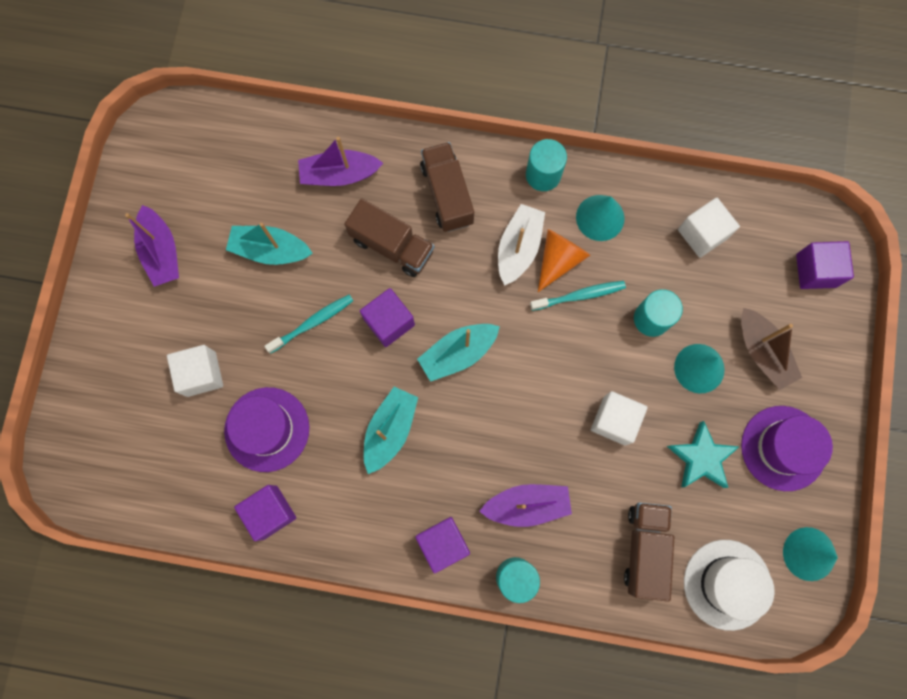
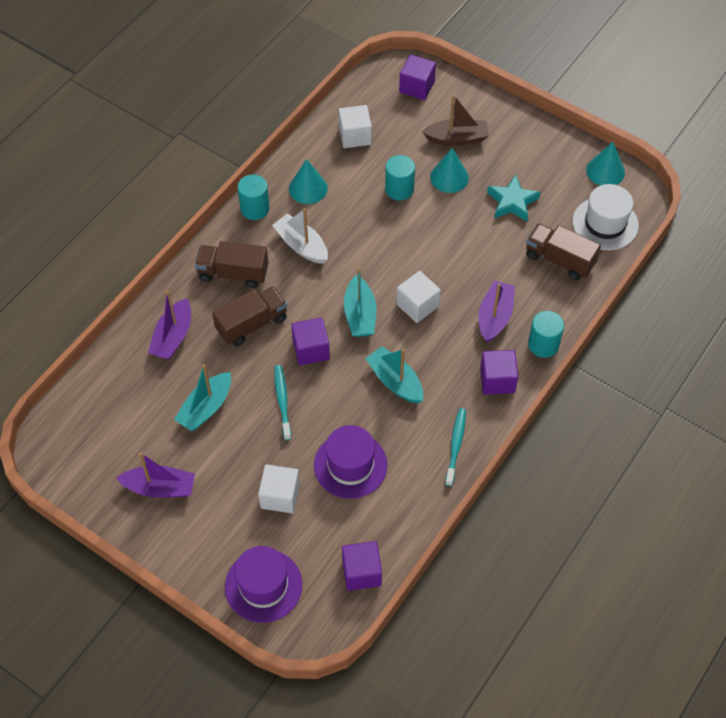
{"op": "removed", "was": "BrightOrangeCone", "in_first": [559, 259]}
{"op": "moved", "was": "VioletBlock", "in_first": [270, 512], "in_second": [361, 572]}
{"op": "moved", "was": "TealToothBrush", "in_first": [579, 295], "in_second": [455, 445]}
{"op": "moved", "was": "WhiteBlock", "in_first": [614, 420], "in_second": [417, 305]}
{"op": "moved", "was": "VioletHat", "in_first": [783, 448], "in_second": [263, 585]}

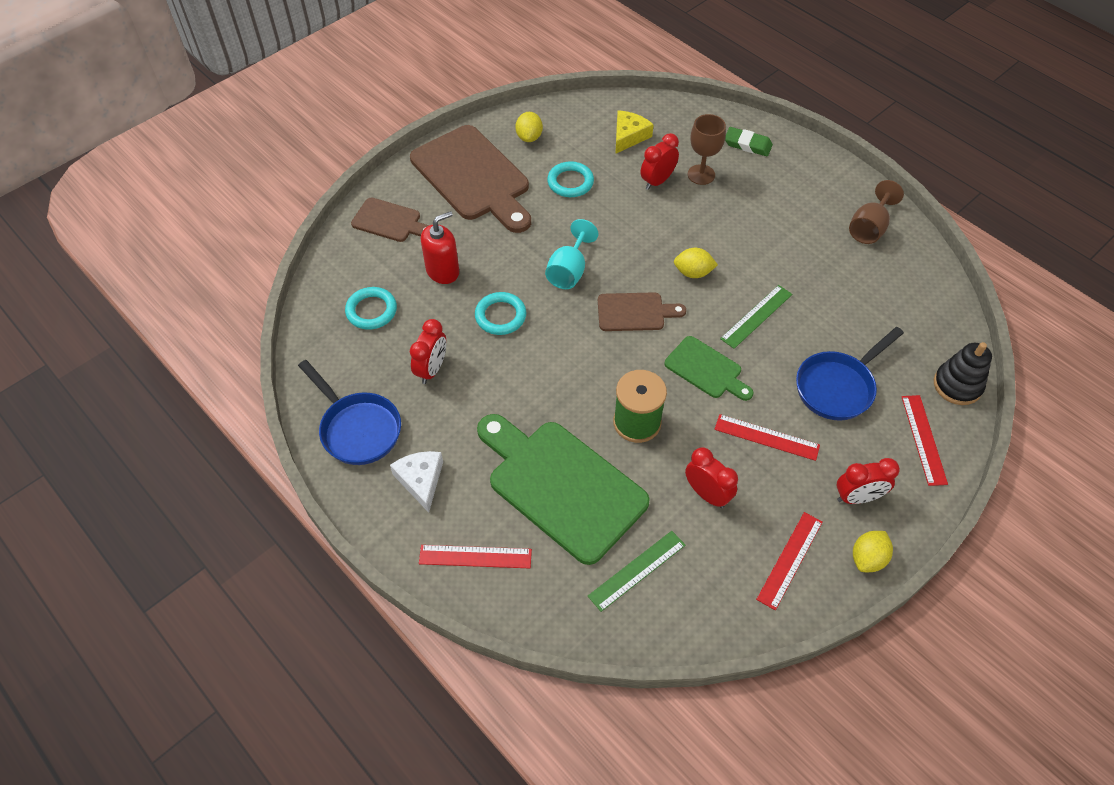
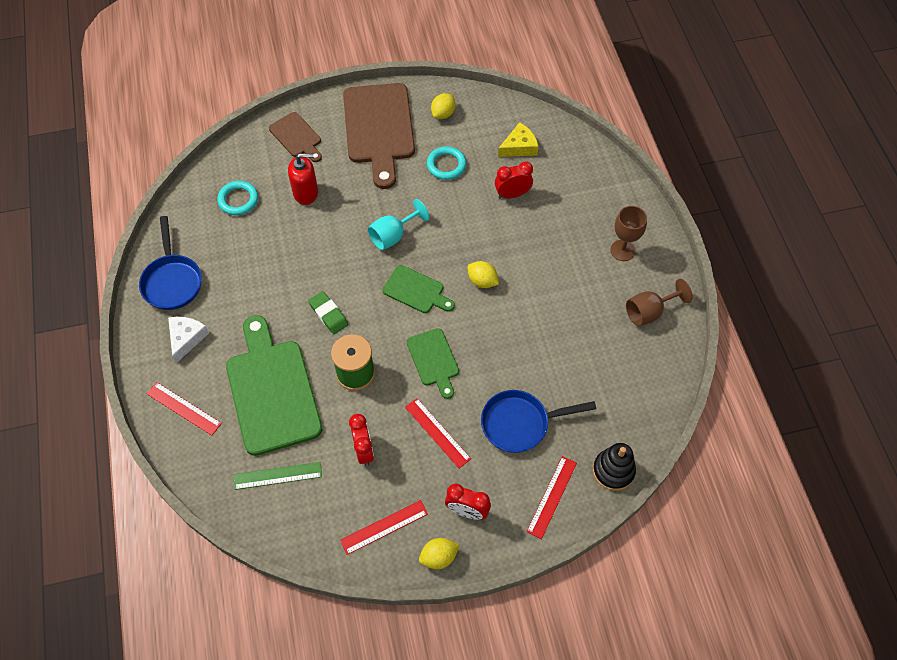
{"op": "removed", "was": "ScarletAlarmClock", "in_first": [432, 369]}
{"op": "removed", "was": "TealRing", "in_first": [500, 316]}
{"op": "removed", "was": "EmeraldMeasuringStick", "in_first": [756, 316]}
{"op": "moved", "was": "BrownChalice", "in_first": [701, 174], "in_second": [622, 250]}
{"op": "moved", "was": "EmeraldEraser", "in_first": [747, 144], "in_second": [328, 314]}
{"op": "recoloured", "was": "BrownCuttingBoard", "now": "EmeraldCuttingBoard", "in_first": [634, 312], "in_second": [416, 290]}

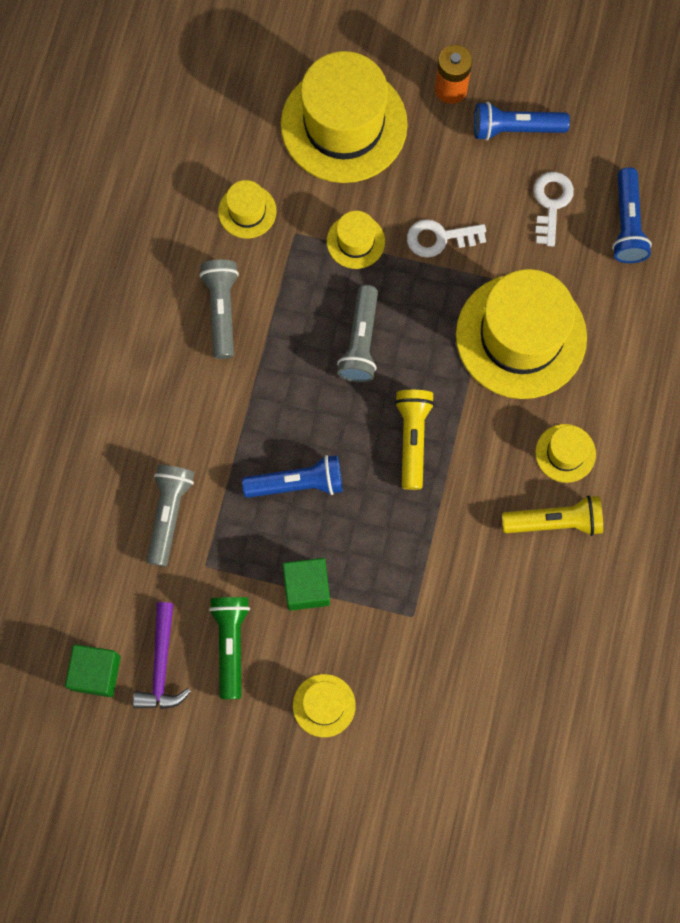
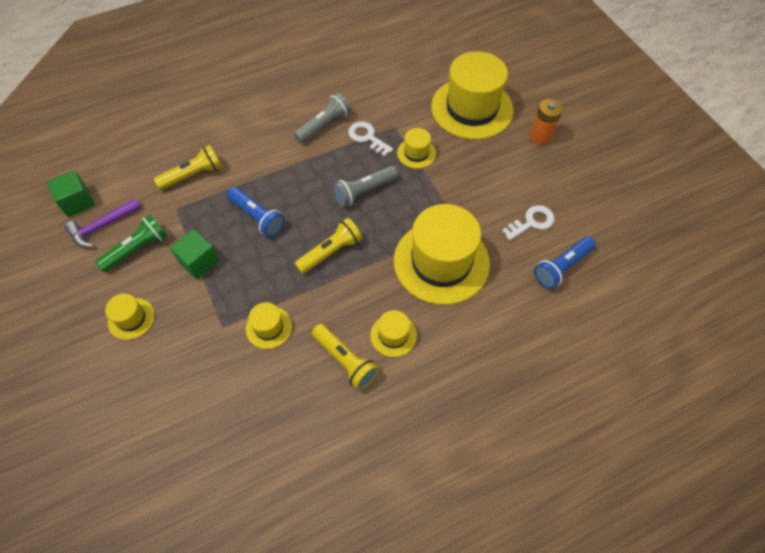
{"op": "removed", "was": "RoyalBlueFlashlight", "in_first": [515, 128]}
{"op": "moved", "was": "GoldenHat", "in_first": [247, 211], "in_second": [269, 327]}
{"op": "moved", "was": "WhiteDoorKey", "in_first": [439, 238], "in_second": [367, 137]}
{"op": "recoloured", "was": "AshGreyFlashlight", "now": "GoldenFlashlight", "in_first": [169, 514], "in_second": [193, 175]}

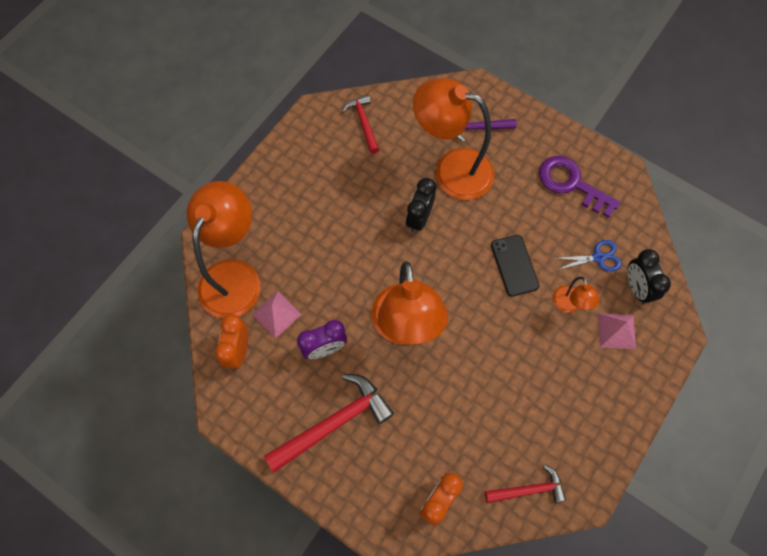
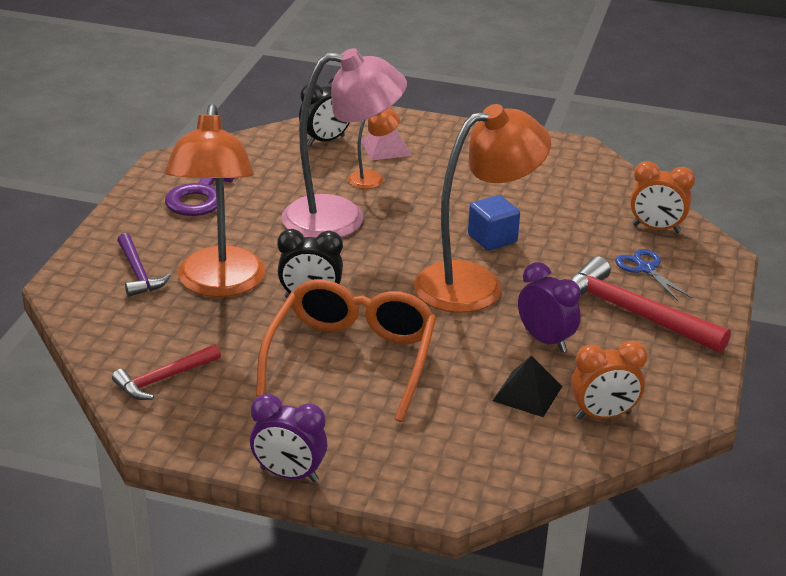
{"op": "removed", "was": "BrightOrangeReadingLamp", "in_first": [235, 276]}
{"op": "removed", "was": "ScarletHammer", "in_first": [528, 489]}
{"op": "added", "now": "VioletAlarmClock", "in_second": [289, 475]}
{"op": "added", "now": "BrightOrangeSpectacles", "in_second": [351, 358]}
{"op": "added", "now": "RoyalBlueBlock", "in_second": [492, 239]}
{"op": "moved", "was": "RoyalBlueShears", "in_first": [598, 257], "in_second": [645, 269]}
{"op": "replaced", "was": "EbonyPhone", "now": "RosePinkReadingLamp", "in_first": [514, 265], "in_second": [341, 218]}
{"op": "recoloured", "was": "RosePinkPyramid", "now": "EbonyPyramid", "in_first": [276, 314], "in_second": [527, 393]}

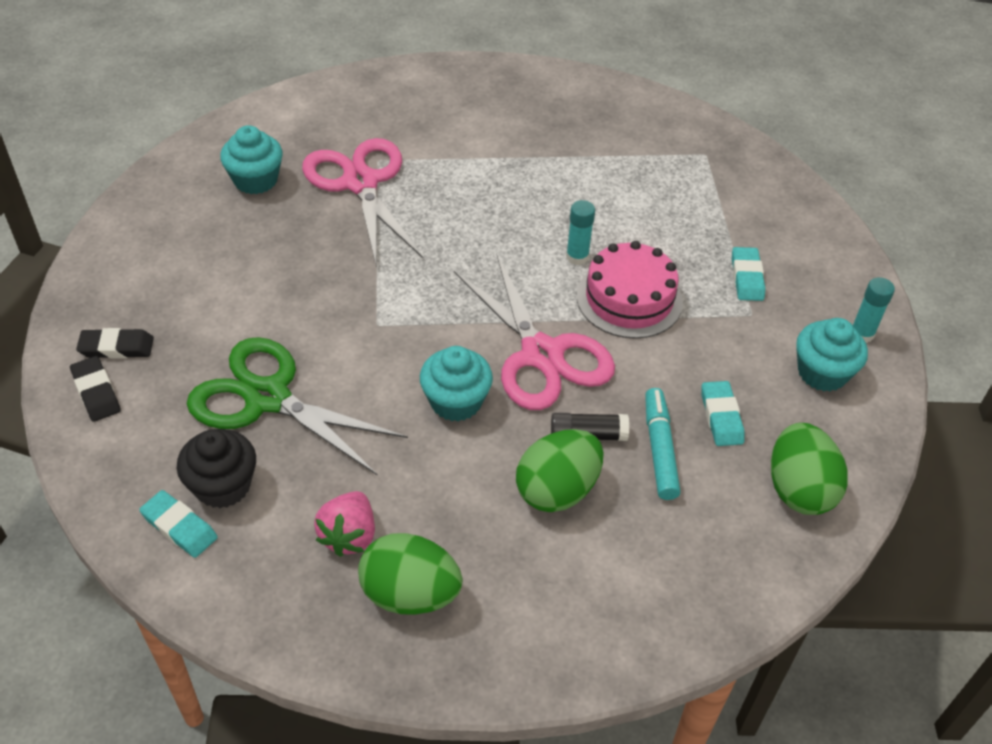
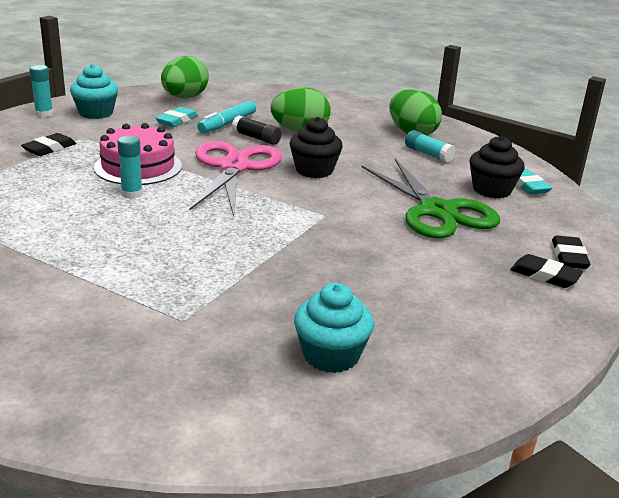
{"op": "removed", "was": "RosePinkShears", "in_first": [361, 183]}
{"op": "replaced", "was": "RosePinkBerry", "now": "TealGlue", "in_first": [349, 536], "in_second": [428, 154]}
{"op": "recoloured", "was": "TealMuffin", "now": "EbonyMuffin", "in_first": [456, 401], "in_second": [314, 170]}
{"op": "recoloured", "was": "TealEraser", "now": "EbonyEraser", "in_first": [747, 277], "in_second": [49, 148]}

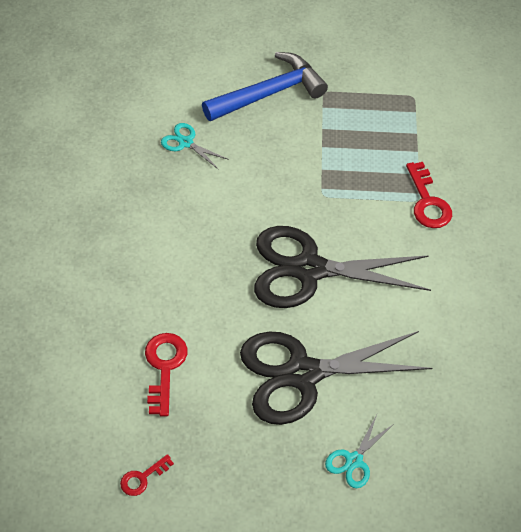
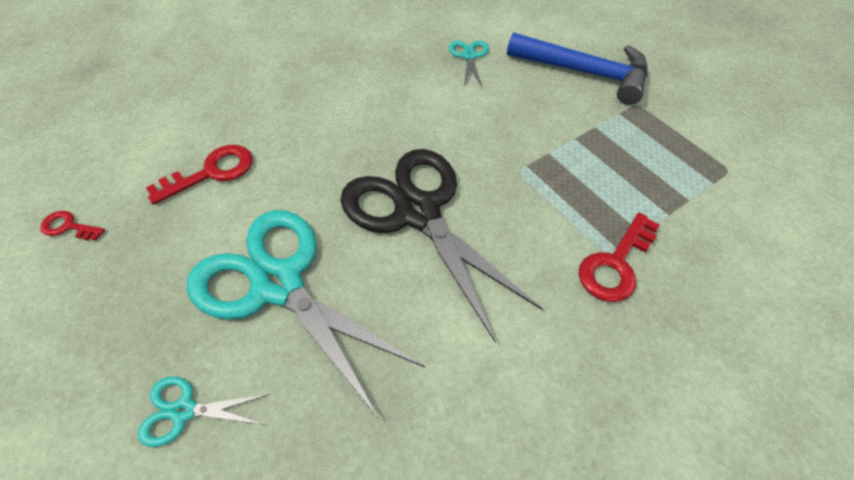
{"op": "recoloured", "was": "EbonyShears", "now": "TealShears", "in_first": [302, 374], "in_second": [278, 284]}

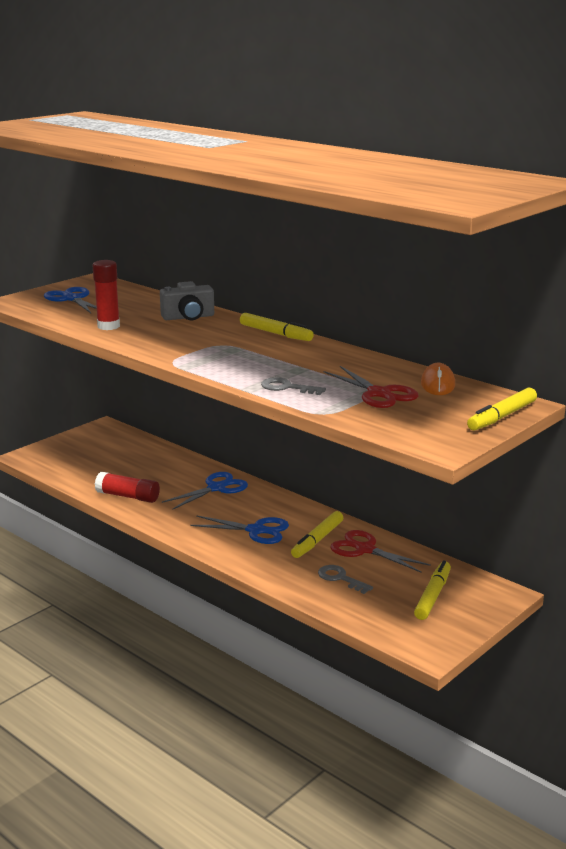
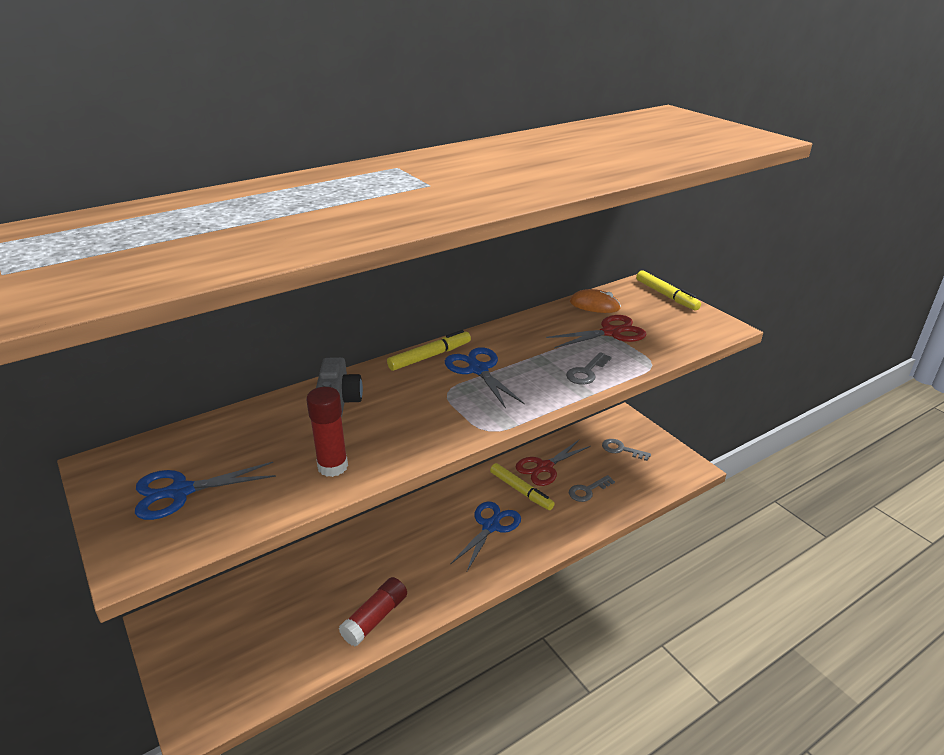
{"op": "moved", "was": "RoyalBlueShears", "in_first": [216, 488], "in_second": [478, 370]}
{"op": "replaced", "was": "GoldenMarkerPen", "now": "AshGreyDoorKey", "in_first": [432, 596], "in_second": [621, 449]}

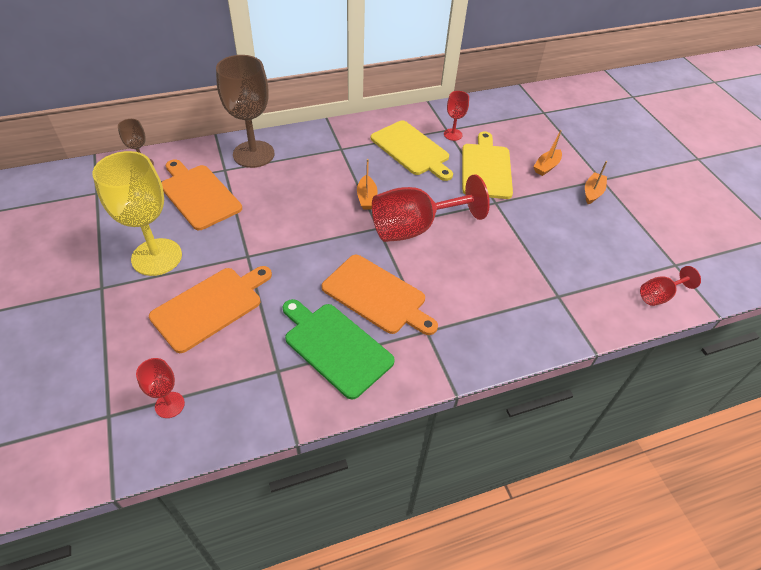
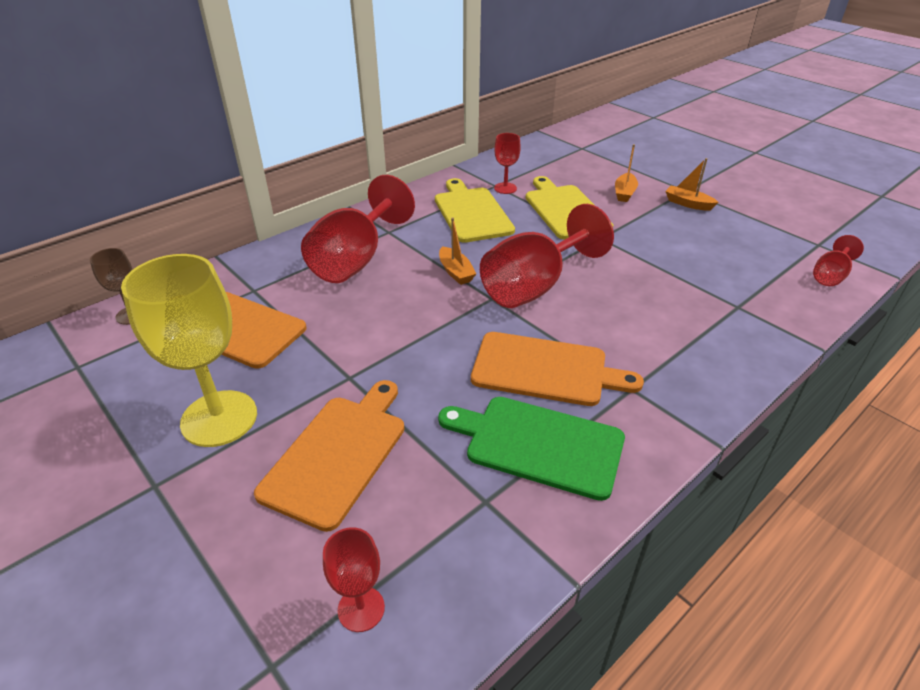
{"op": "removed", "was": "BrownChalice", "in_first": [253, 154]}
{"op": "added", "now": "ScarletChalice", "in_second": [355, 259]}
{"op": "turned", "was": "GoldenCuttingBoard", "in_first": [412, 150], "in_second": [471, 213], "clockwise": -135}
{"op": "turned", "was": "BrightOrangeBoat", "in_first": [592, 192], "in_second": [688, 204], "clockwise": -60}

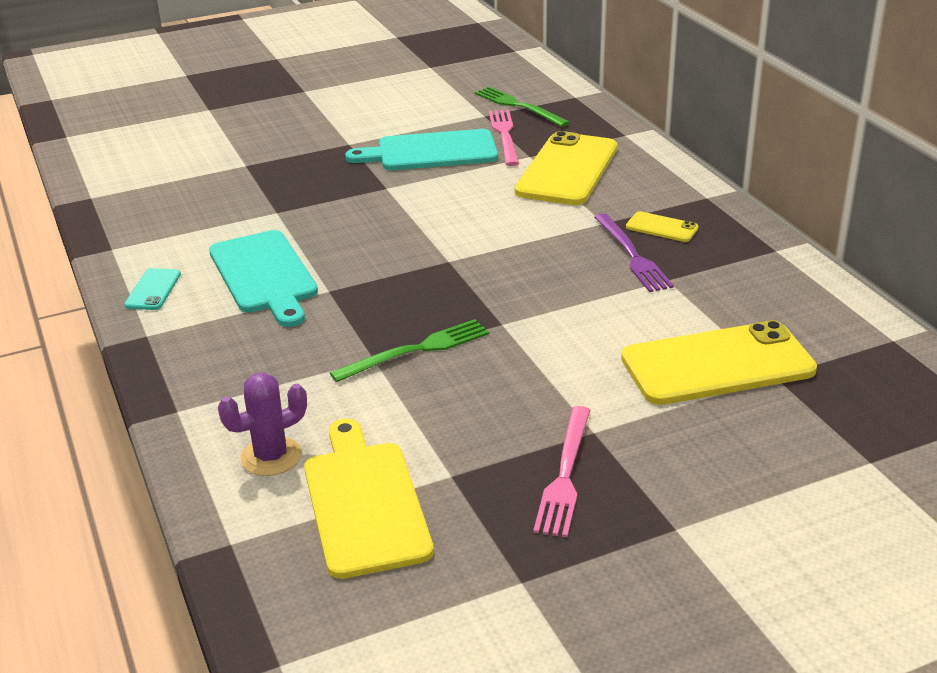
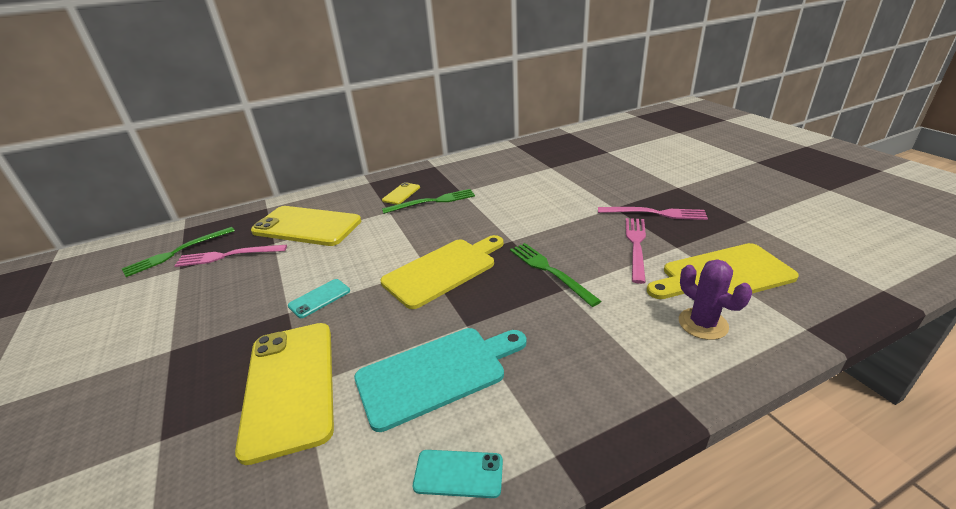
{"op": "removed", "was": "TealCuttingBoard", "in_first": [431, 152]}
{"op": "added", "now": "TealPhone", "in_second": [319, 298]}
{"op": "added", "now": "GoldenCuttingBoard", "in_second": [443, 270]}
{"op": "added", "now": "RosePinkDinnerFork", "in_second": [636, 246]}
{"op": "moved", "was": "GoldenPhone", "in_first": [717, 364], "in_second": [290, 386]}
{"op": "recoloured", "was": "VioletDinnerFork", "now": "EmeraldDinnerFork", "in_first": [632, 255], "in_second": [432, 201]}

